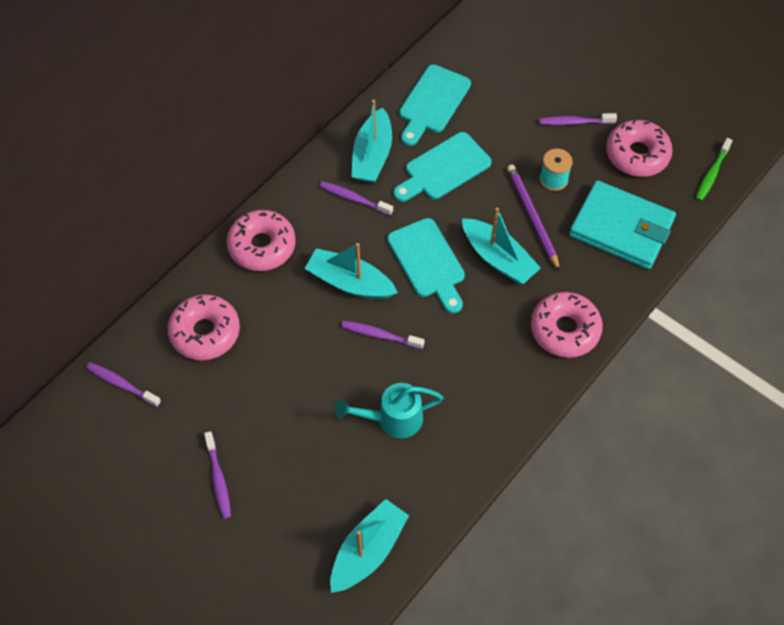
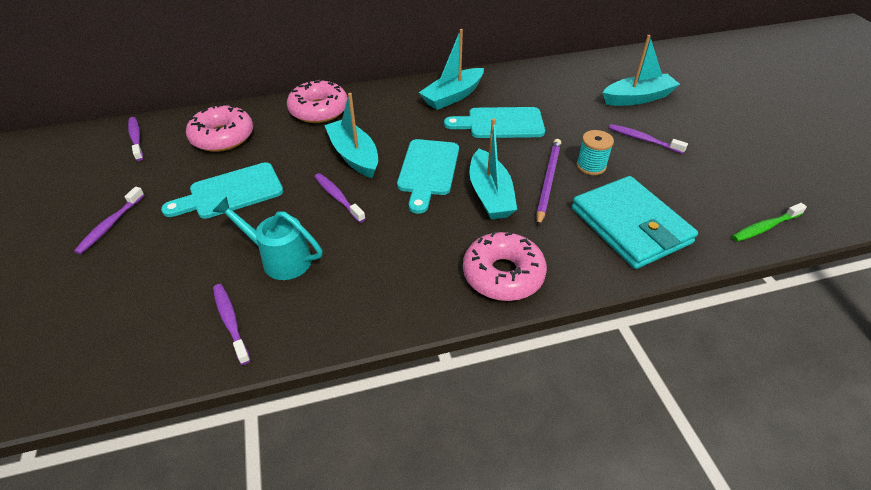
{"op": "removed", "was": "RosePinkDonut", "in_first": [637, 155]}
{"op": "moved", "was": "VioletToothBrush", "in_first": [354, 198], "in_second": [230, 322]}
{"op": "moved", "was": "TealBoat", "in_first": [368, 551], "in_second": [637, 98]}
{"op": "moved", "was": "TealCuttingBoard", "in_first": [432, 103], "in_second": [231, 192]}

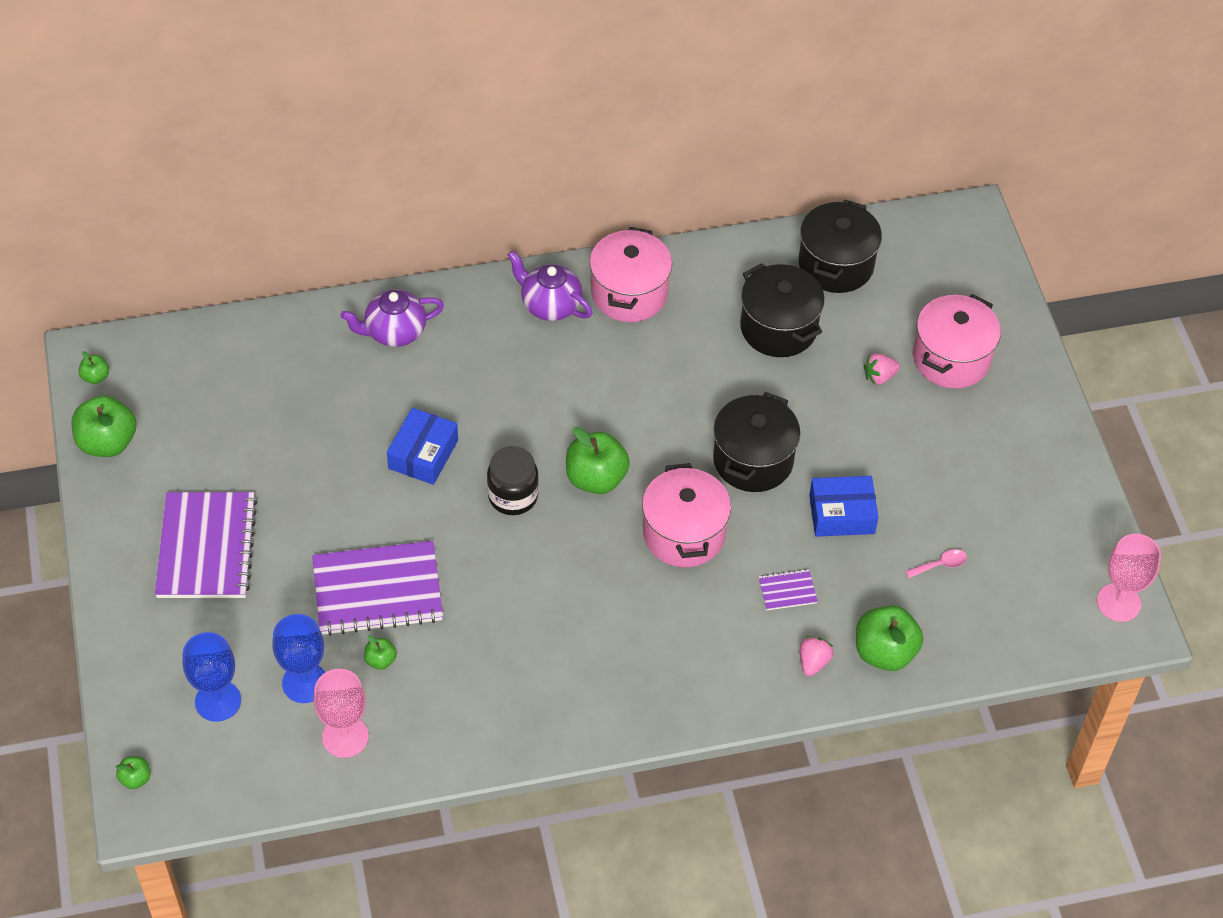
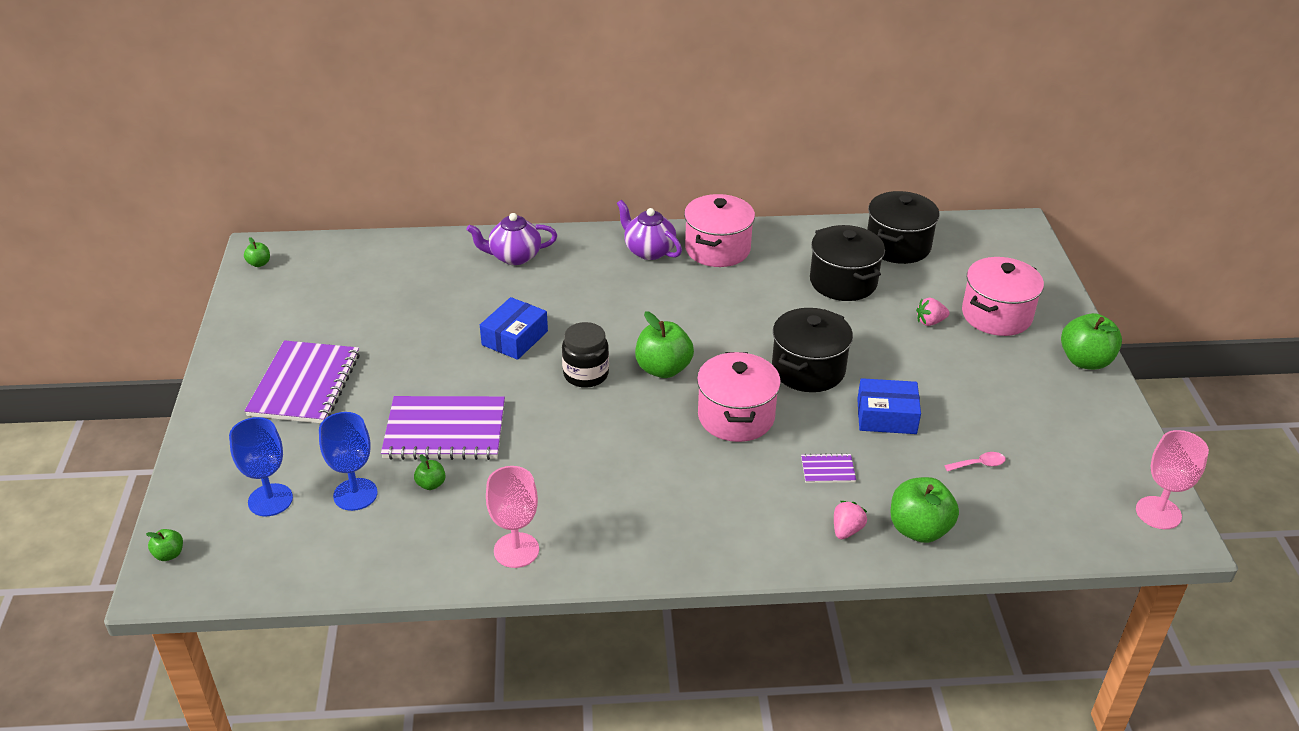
{"op": "moved", "was": "EmeraldAppleFruit", "in_first": [107, 442], "in_second": [1085, 361]}
{"op": "moved", "was": "RosePinkChalice", "in_first": [345, 737], "in_second": [516, 550]}

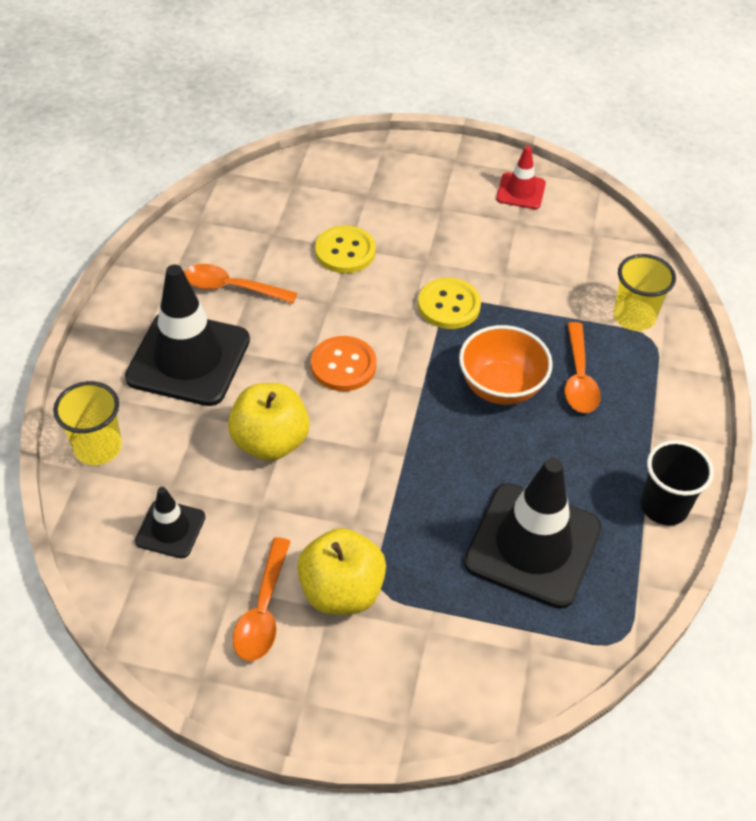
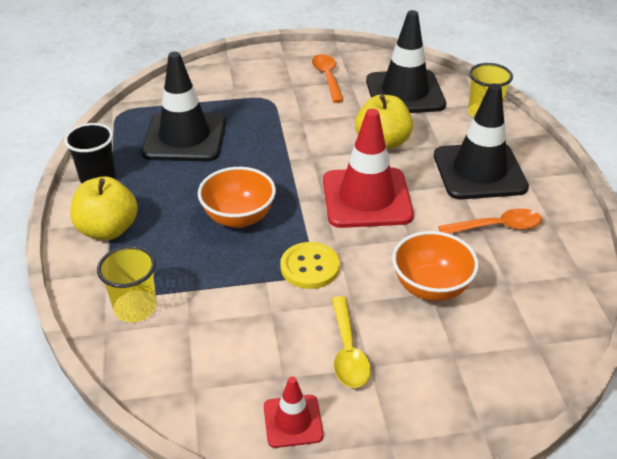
{"op": "removed", "was": "BrightOrangeSpoon", "in_first": [579, 378]}
{"op": "added", "now": "GoldenSpoon", "in_second": [348, 351]}
{"op": "moved", "was": "GoldenAppleFruit", "in_first": [341, 591], "in_second": [108, 230]}
{"op": "replaced", "was": "BrightOrangeSewingButton", "now": "ScarletRoadCone", "in_first": [343, 365], "in_second": [366, 198]}
{"op": "replaced", "was": "GoldenSewingButton", "now": "BrightOrangeBowl", "in_first": [345, 251], "in_second": [431, 287]}
{"op": "resized", "was": "EbonyRoadCone", "in_first": [170, 529], "in_second": [405, 93], "ratio": 1.99}

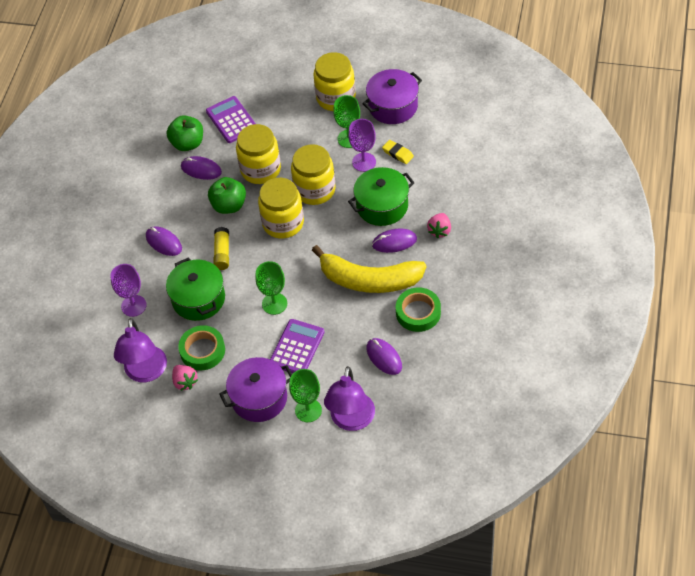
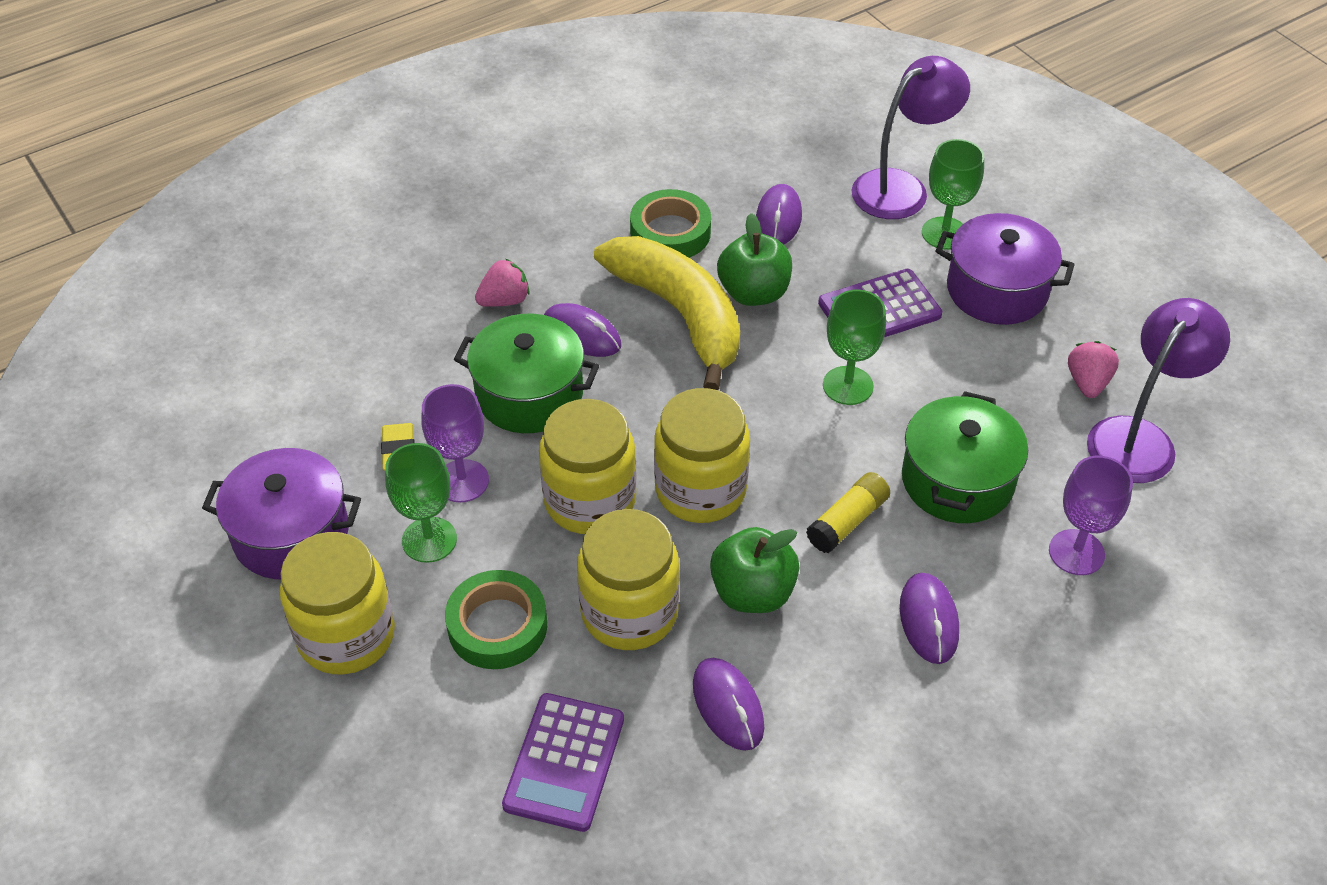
{"op": "moved", "was": "EmeraldAppleFruit", "in_first": [187, 143], "in_second": [753, 293]}
{"op": "moved", "was": "EmeraldRollOfTape", "in_first": [202, 351], "in_second": [497, 626]}

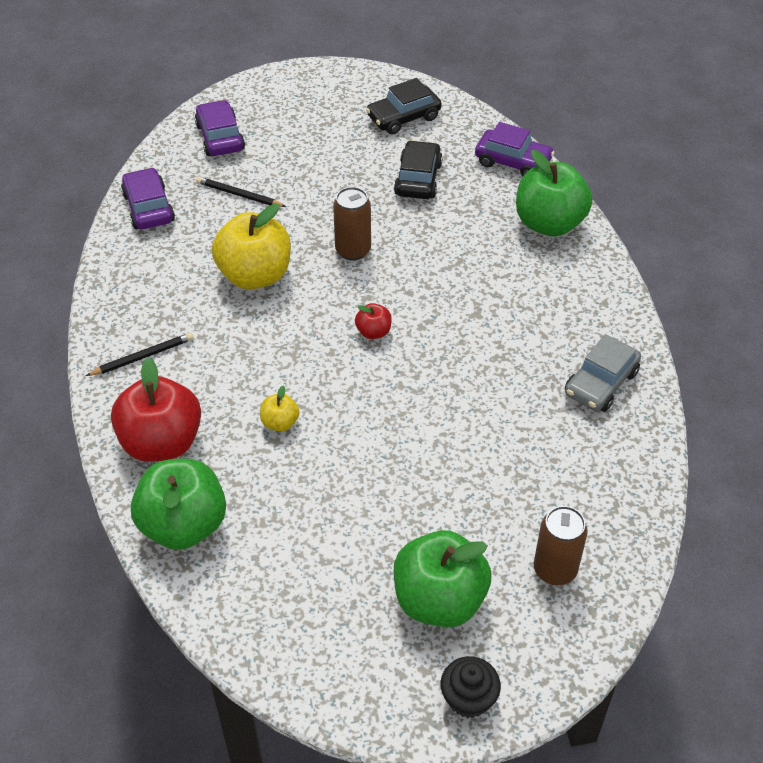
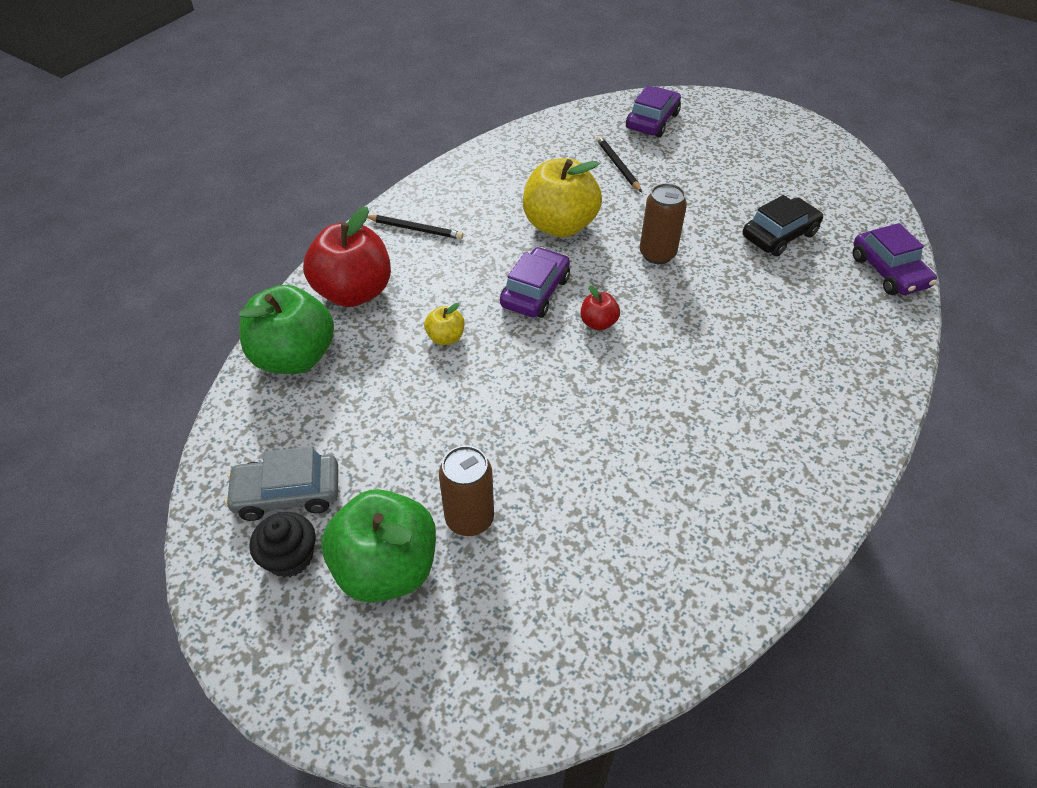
{"op": "removed", "was": "EbonyToyCar", "in_first": [403, 117]}
{"op": "removed", "was": "EmeraldAppleFruit", "in_first": [549, 223]}
{"op": "moved", "was": "VioletToyCar", "in_first": [148, 208], "in_second": [535, 292]}
{"op": "moved", "was": "EbonyMuffin", "in_first": [468, 698], "in_second": [290, 557]}
{"op": "moved", "was": "BrownCan", "in_first": [555, 569], "in_second": [469, 518]}
{"op": "moved", "was": "AshGreyToyCar", "in_first": [601, 383], "in_second": [287, 493]}

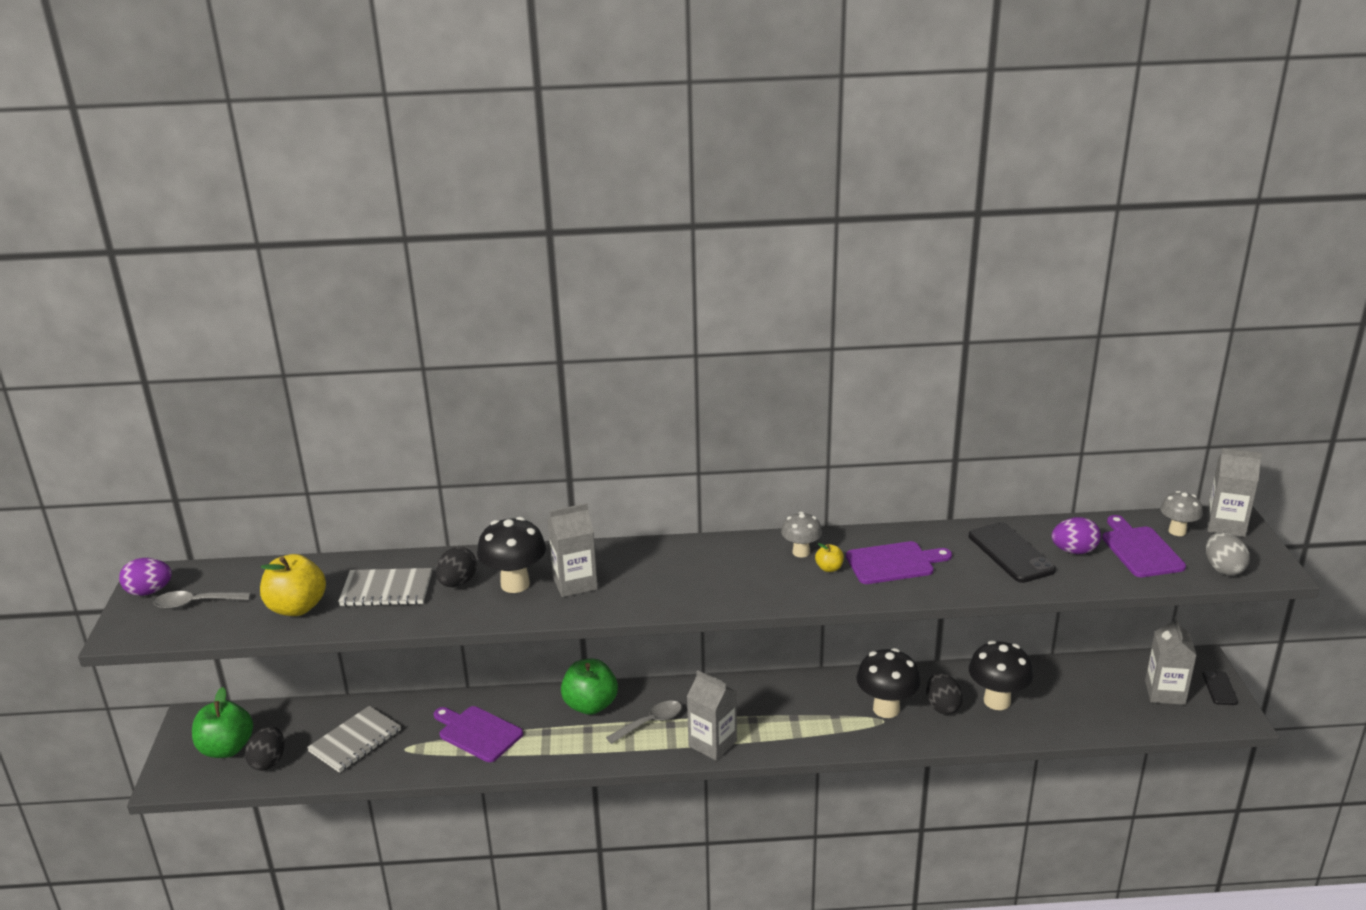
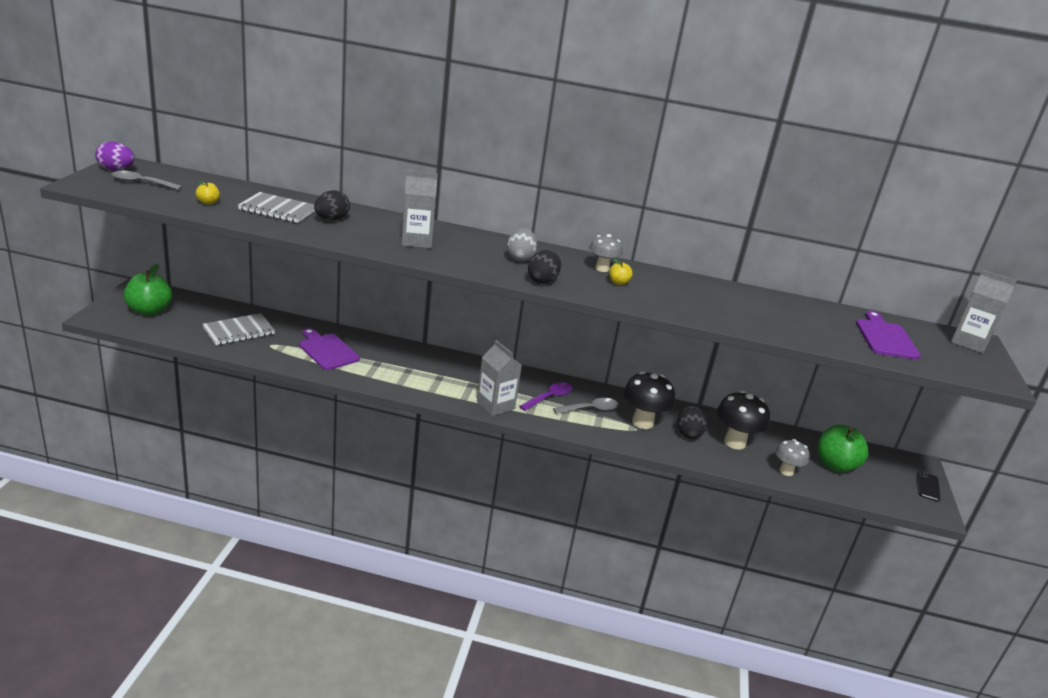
{"op": "removed", "was": "EbonyFungus", "in_first": [515, 584]}
{"op": "removed", "was": "VioletCuttingBoard", "in_first": [893, 563]}
{"op": "removed", "was": "EbonyPhone", "in_first": [1011, 553]}
{"op": "removed", "was": "VioletToyEgg", "in_first": [1074, 551]}
{"op": "removed", "was": "AshGreyCarton", "in_first": [1165, 692]}
{"op": "added", "now": "VioletSpoon", "in_second": [549, 397]}
{"op": "moved", "was": "EbonyToyEgg", "in_first": [268, 761], "in_second": [542, 280]}
{"op": "moved", "was": "EmeraldAppleFruit", "in_first": [590, 705], "in_second": [835, 465]}
{"op": "moved", "was": "AshGreySpoon", "in_first": [650, 722], "in_second": [590, 409]}
{"op": "moved", "was": "AshGreyFungus", "in_first": [1177, 531], "in_second": [786, 471]}
{"op": "moved", "was": "AshGreyToyEgg", "in_first": [1223, 569], "in_second": [520, 258]}
{"op": "resized", "was": "GoldenAppleFruit", "in_first": [297, 607], "in_second": [208, 202], "ratio": 0.46}

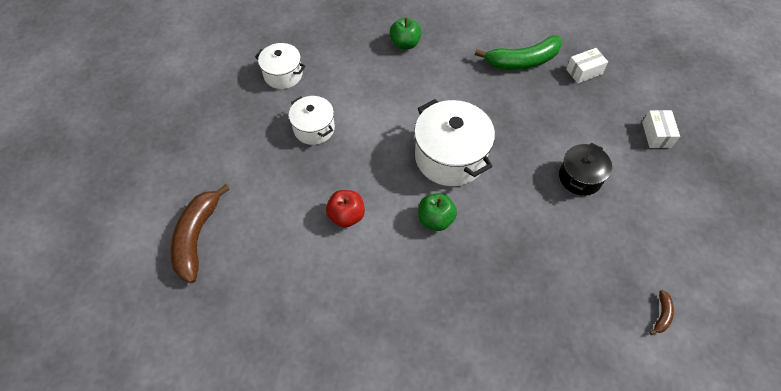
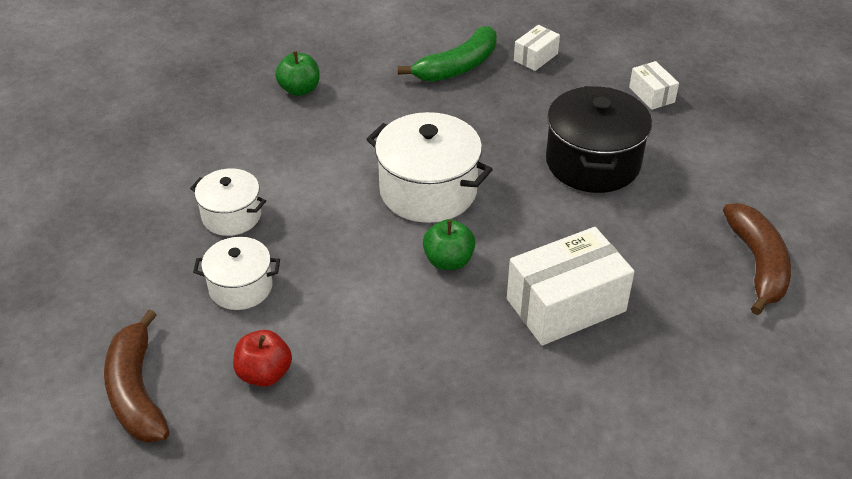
{"op": "added", "now": "WhiteBox", "in_second": [566, 305]}
{"op": "moved", "was": "WhiteStockpot", "in_first": [283, 75], "in_second": [240, 287]}
{"op": "moved", "was": "ScarletAppleFruit", "in_first": [346, 216], "in_second": [264, 374]}
{"op": "resized", "was": "EbonyStockpot", "in_first": [580, 177], "in_second": [593, 162], "ratio": 1.68}
{"op": "resized", "was": "BrownToyBanana", "in_first": [661, 315], "in_second": [757, 264], "ratio": 2.32}

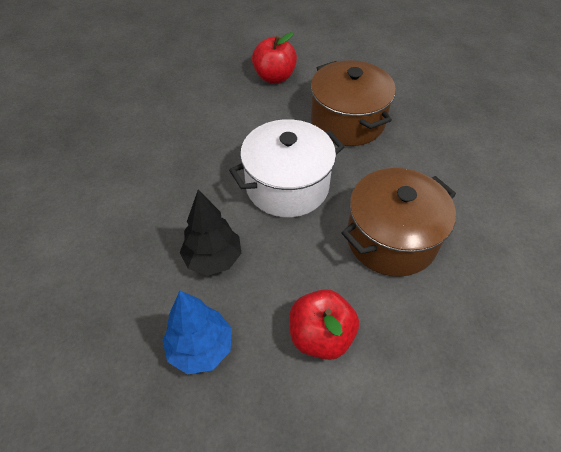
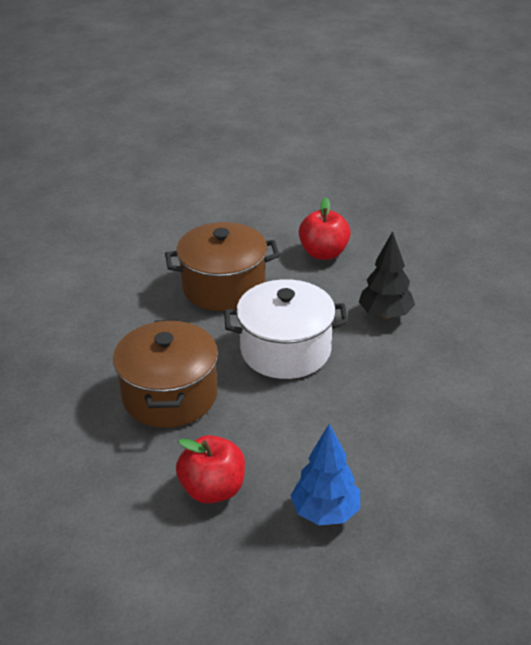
{"op": "moved", "was": "RoyalBlueToyTree", "in_first": [200, 348], "in_second": [325, 512]}

